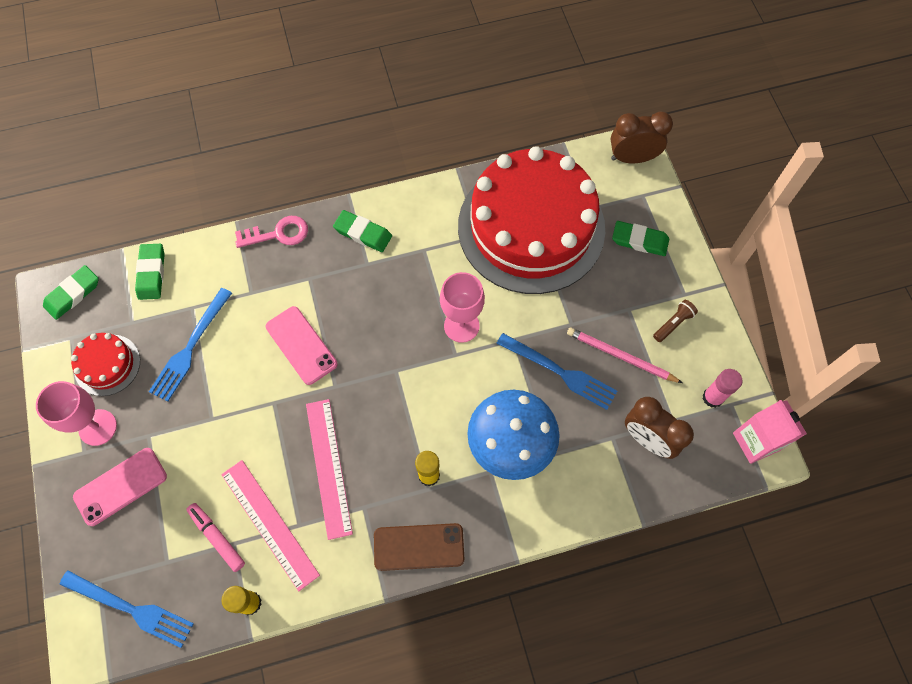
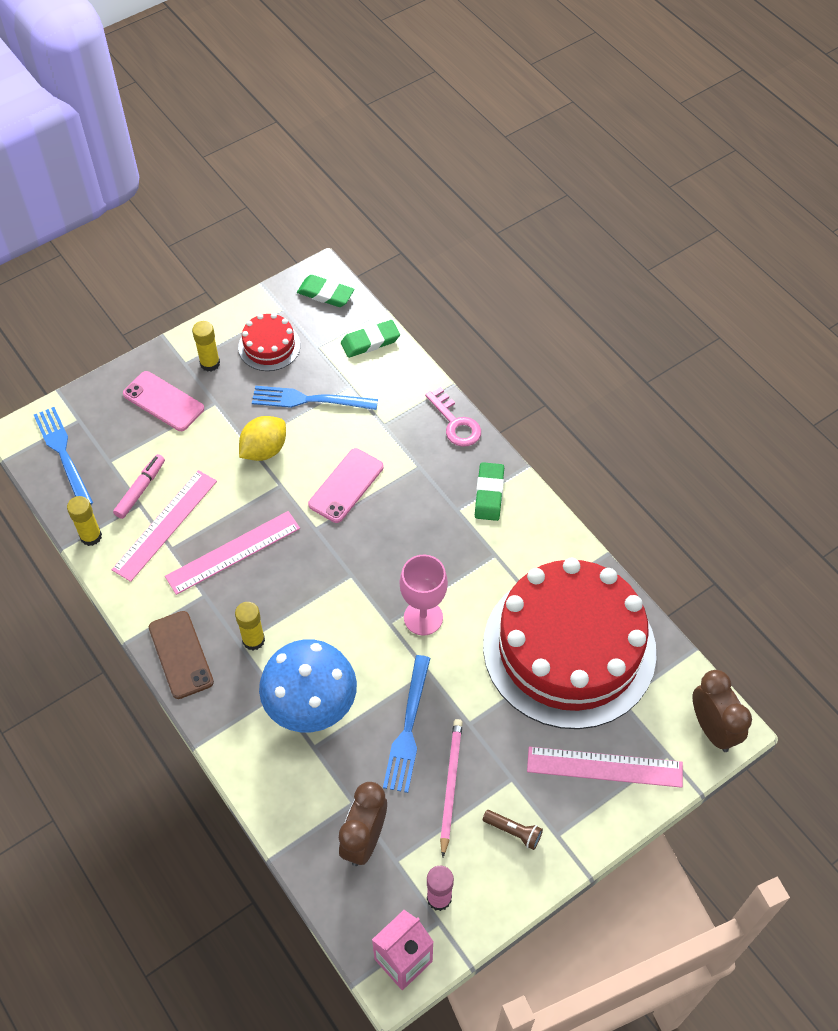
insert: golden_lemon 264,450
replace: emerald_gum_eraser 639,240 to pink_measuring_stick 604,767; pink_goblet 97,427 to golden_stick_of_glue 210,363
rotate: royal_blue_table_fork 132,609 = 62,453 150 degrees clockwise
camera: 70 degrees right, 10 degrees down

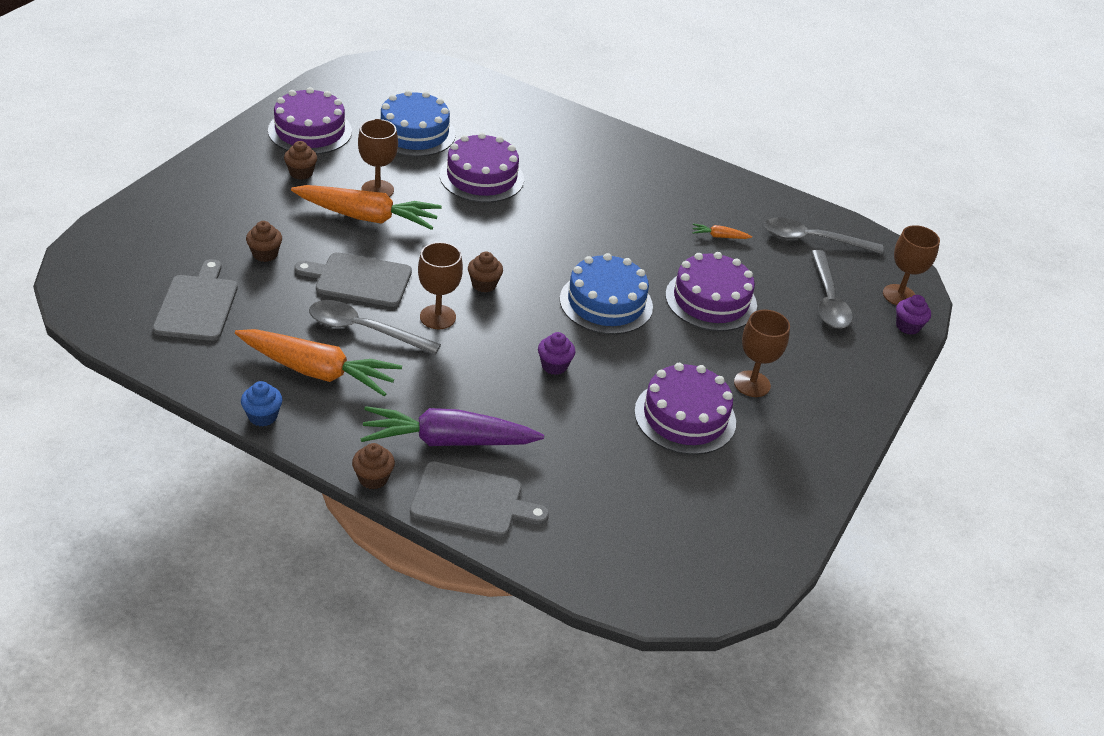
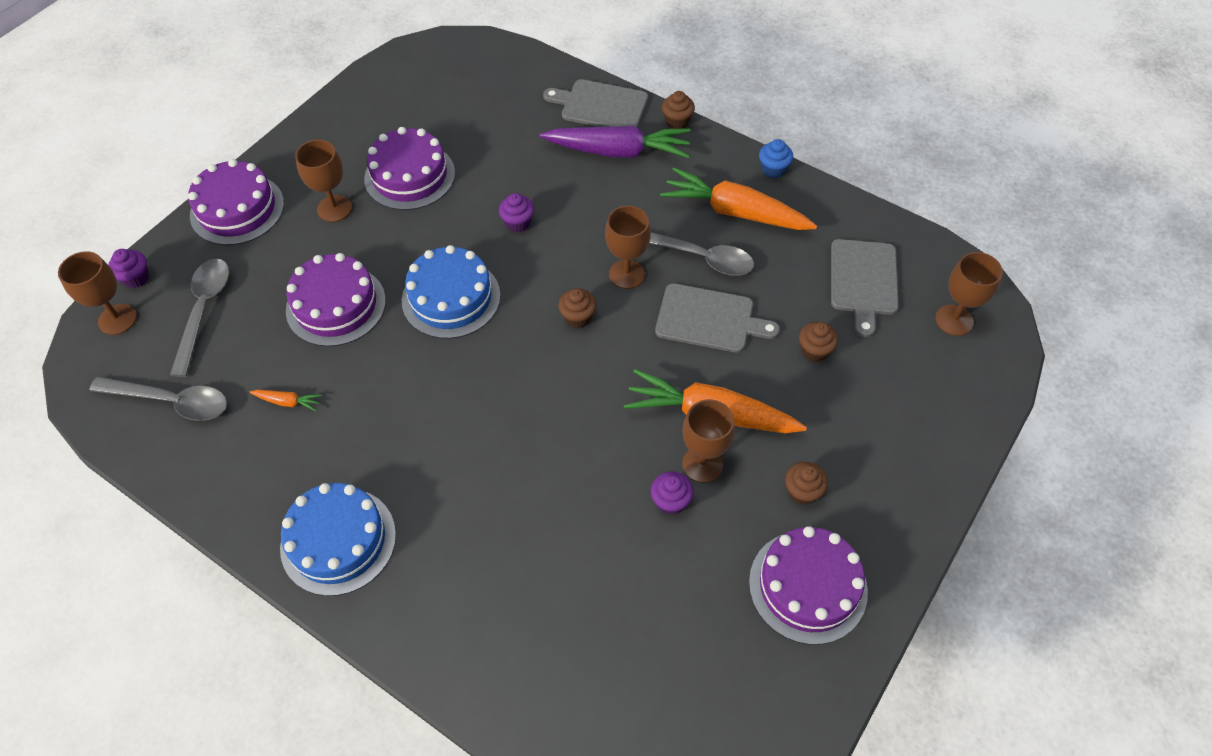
insert: brown_goblet 954,320; royal_purple_cupcake 670,501
move: royal_blue_cake 414,133 to 338,541; royal_purple_cake 481,177 to 237,209
camera: 170 degrees left, 15 degrees up

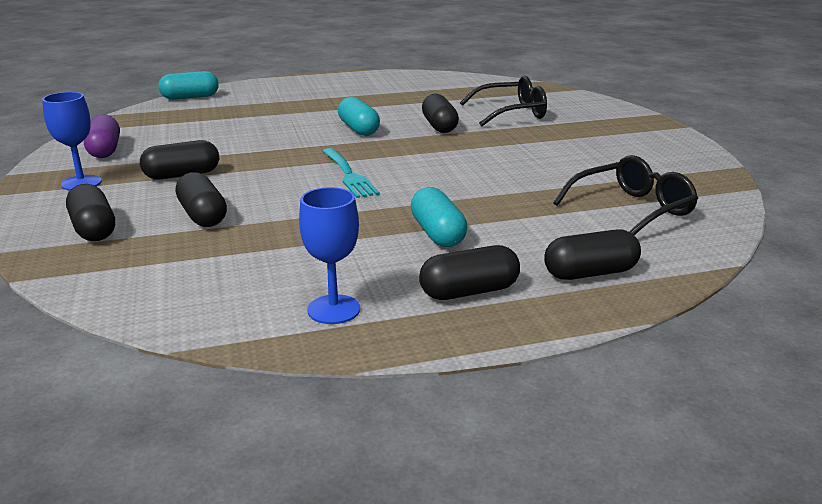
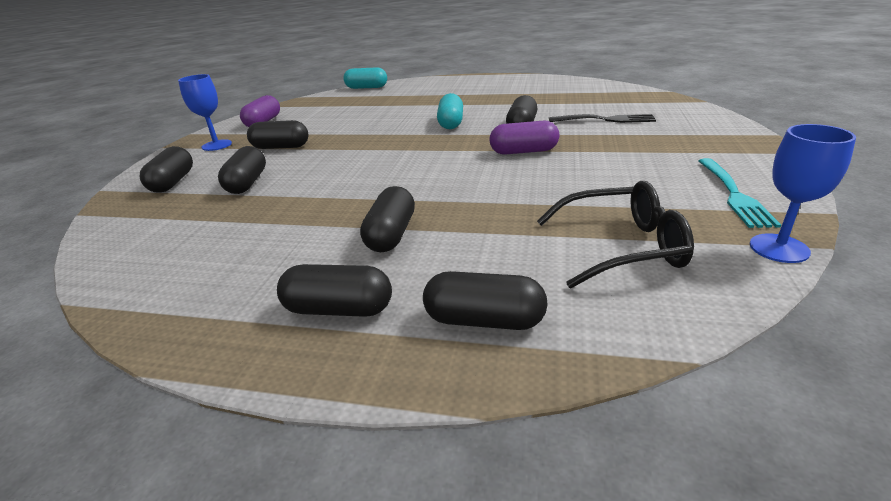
insert: royal_purple_pill 524,151
move: teal_table_fork 348,174 to 733,193; royal_blue_goblet 333,309 to 779,248
replace: ebony_glasses 511,113 to ebony_table_fork 604,120
recolor: teal_pill 437,233 to ebony_pill 391,235
camera: 30 degrees right, 5 degrees up

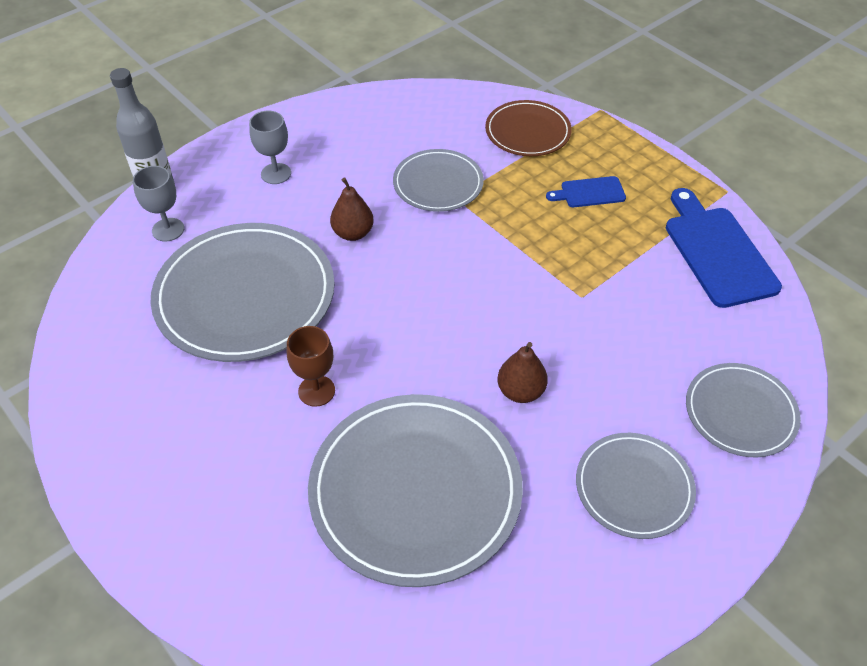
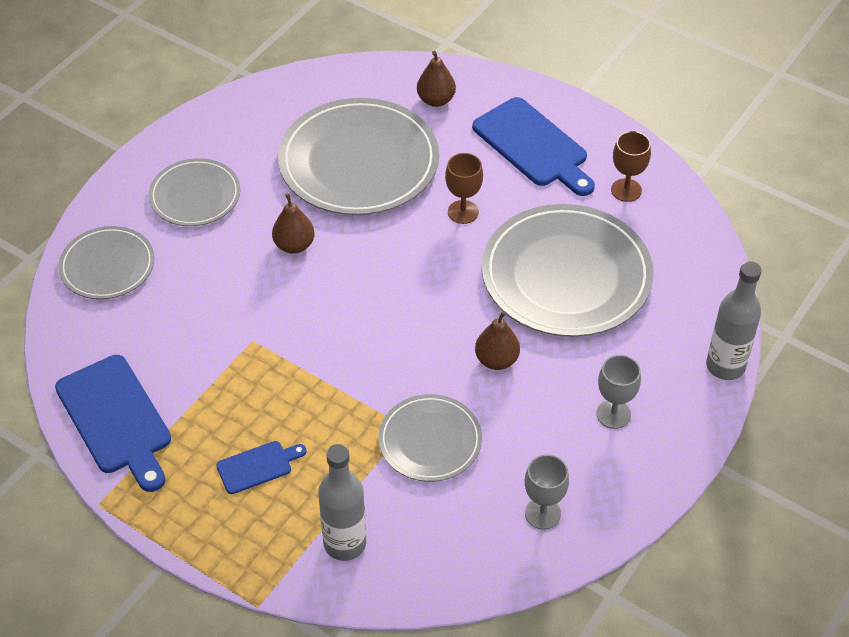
insert: brown_pear 436,100; royal_blue_bread_board 533,146; brown_goblet 626,190
move: ash-grey_goblet 168,230 to 542,513
replace: brown_plate 527,132 to ash-grey_bottle 345,543
camera: 165 degrees right, 0 degrees up

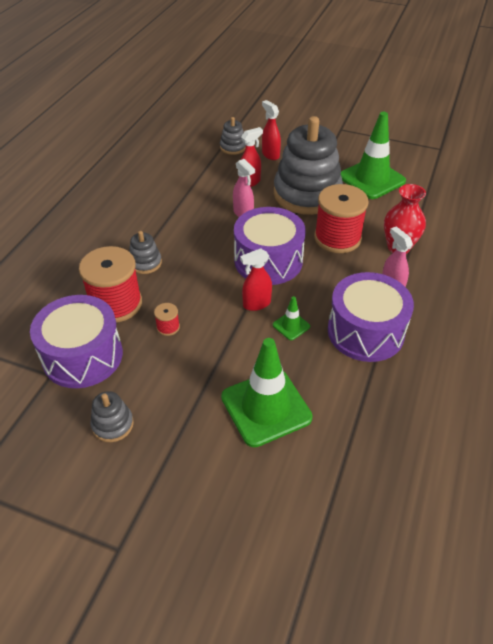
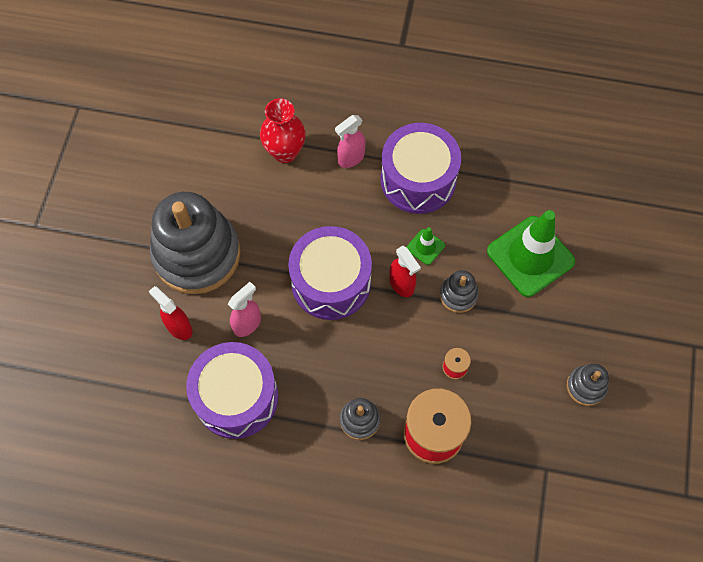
delete: crimson_spray_cleaner 270,155; emerald_safety_cone 372,179; crimson_bobbin 337,238
move: ash-grey_ring_stacker 233,147 to 458,295; royal_purple_toy_drum 83,356 to 236,397
camera: 100 degrees left, 20 degrees up

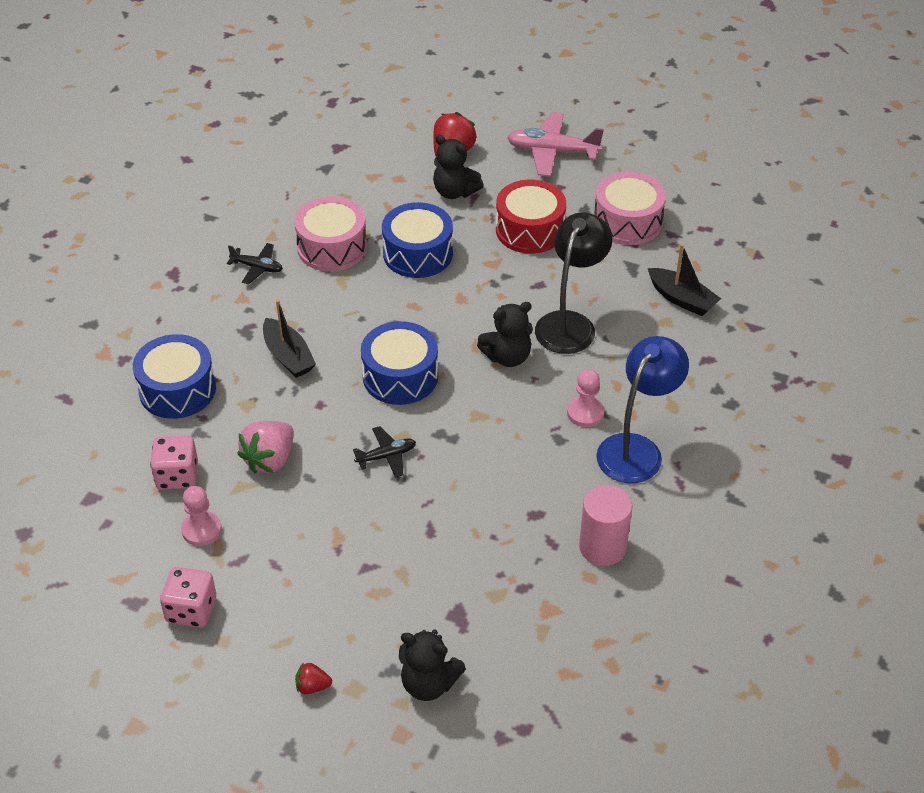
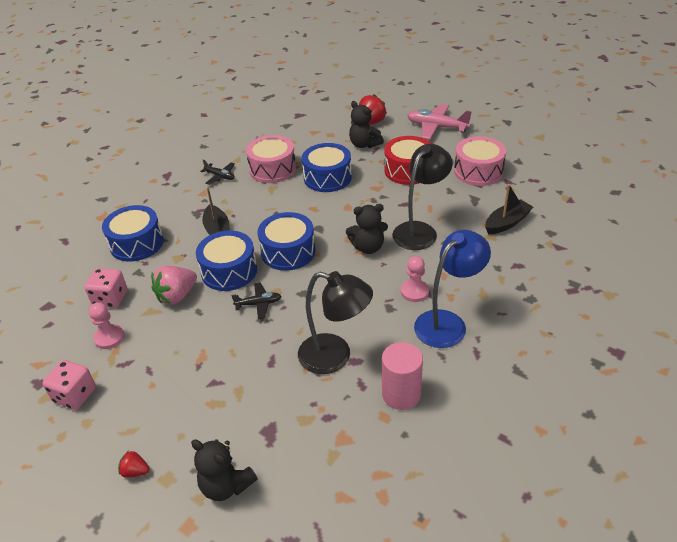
insert: royal_blue_toy_drum 229,271; ebony_desk_lamp 335,357
rotate: ebony_toy_boat 682,299 = 506,223 90 degrees counterclockwise
camera: 15 degrees right, 5 degrees down

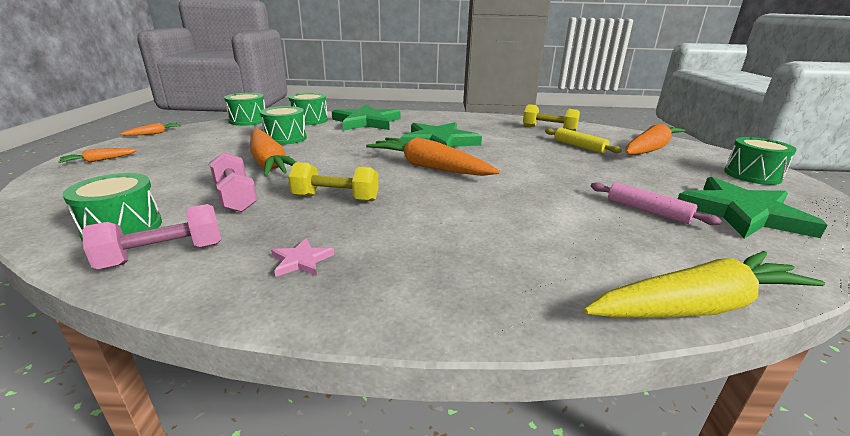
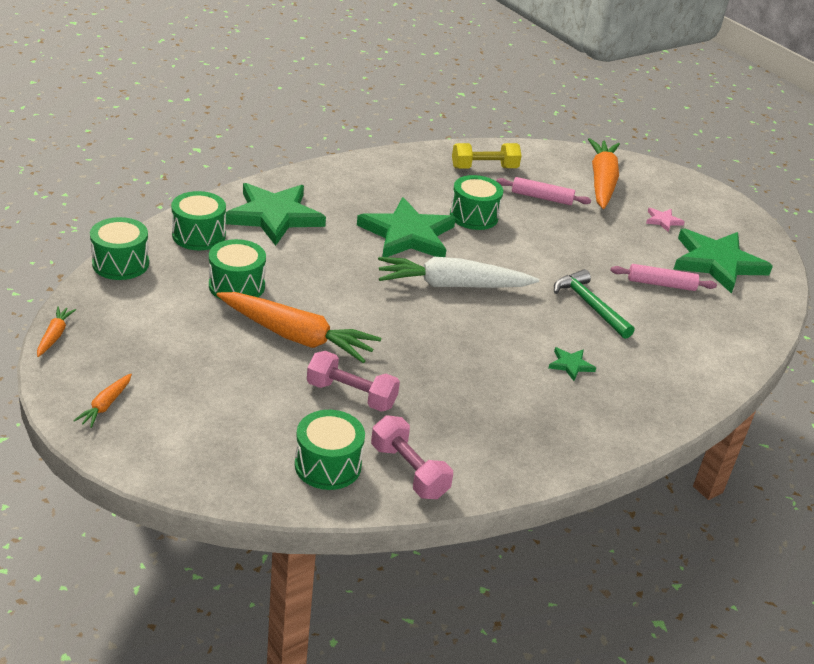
delete: golden_dumbbell 335,198; golden_carrot 698,306
insert: emerald_hammer 590,305; emerald_star 570,365
move: emerald_toy_drum 752,175 to 473,216; pink_star 301,260 to 663,221
recolor: golden_pastry_roller 579,146 to pink_pastry_roller 541,197; orange_carrot 429,167 to pure_white_carrot 452,285
rotate: pink_dumbbell 163,255 = 409,471 60 degrees counterclockwise
camera: 40 degrees left, 10 degrees up

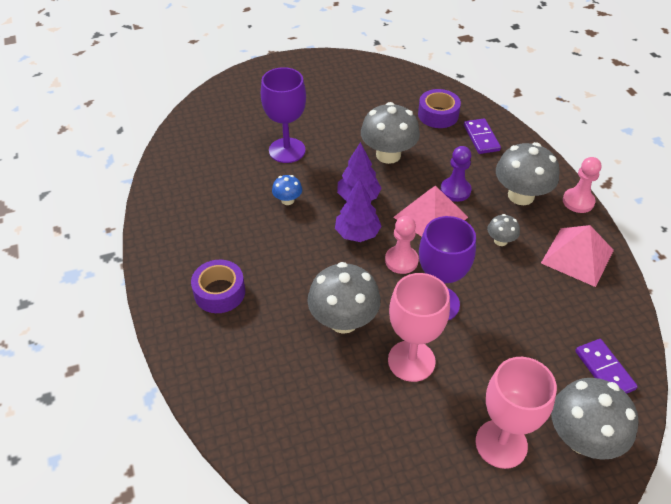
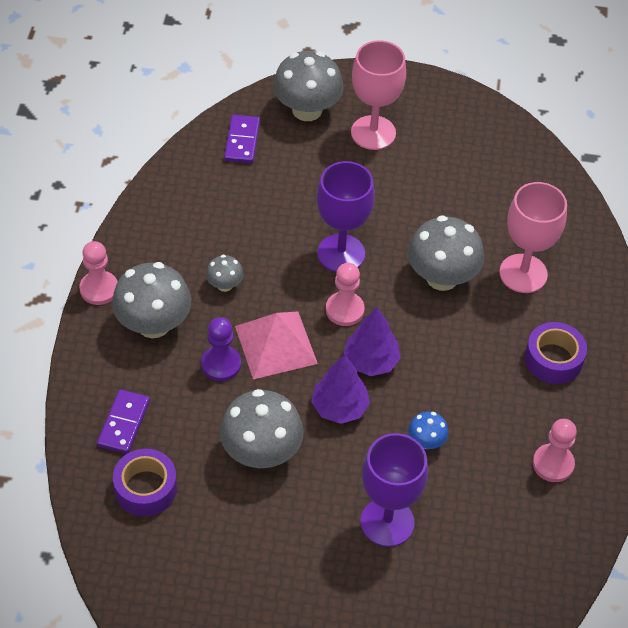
delete: pink_pyramid_shape 577,256
insert: pink_chess_pawn 553,464
move: pink_goblet 411,361 to 523,273
camera: 155 degrees left, 5 degrees up

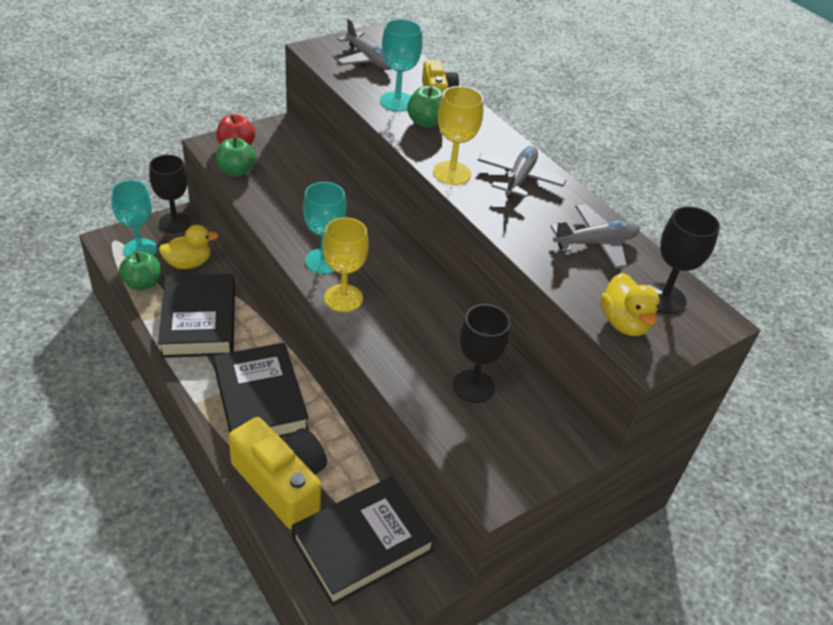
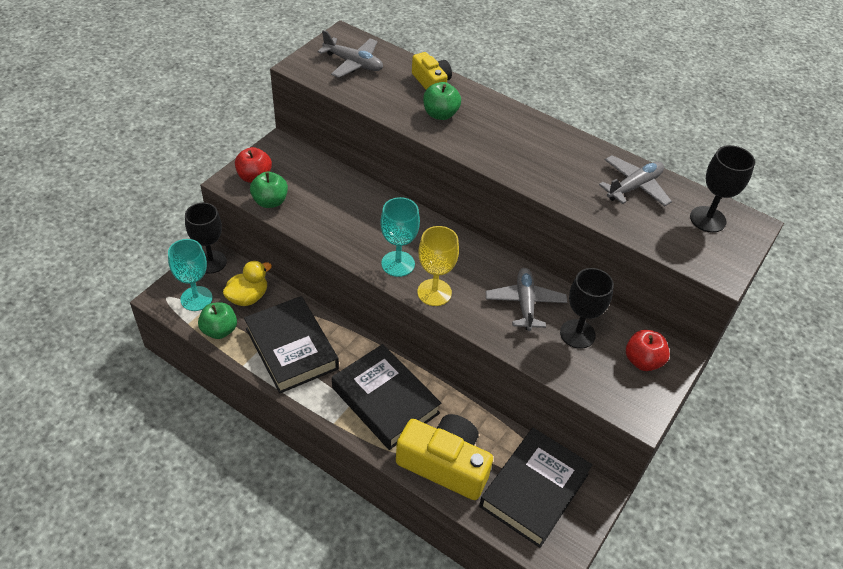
delete: teal_goblet 397,102; golden_goblet 452,173; golden_toy_duck 624,323
insert: crimson_apple 642,361
move: ash-grey_toy_plane 519,179 to 525,303
camera: 20 degrees left, 5 degrees up

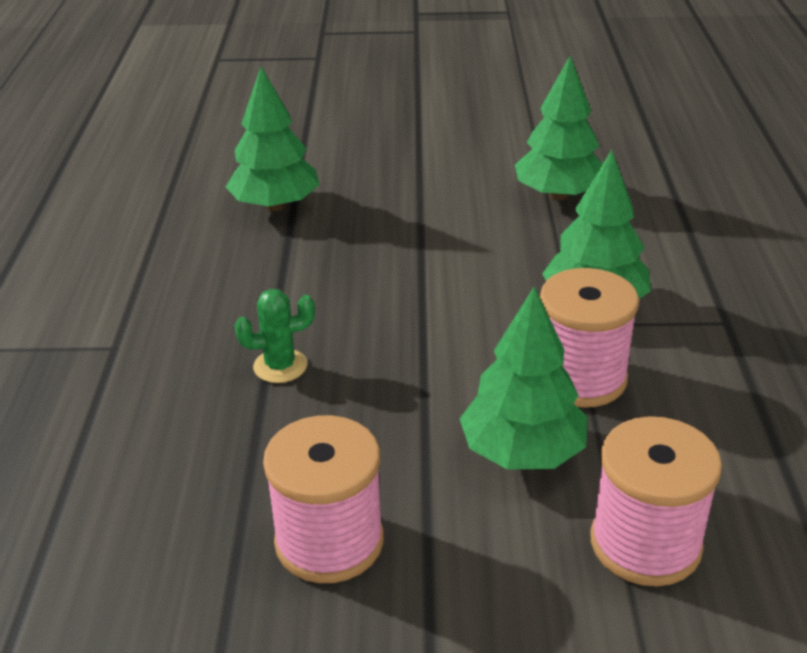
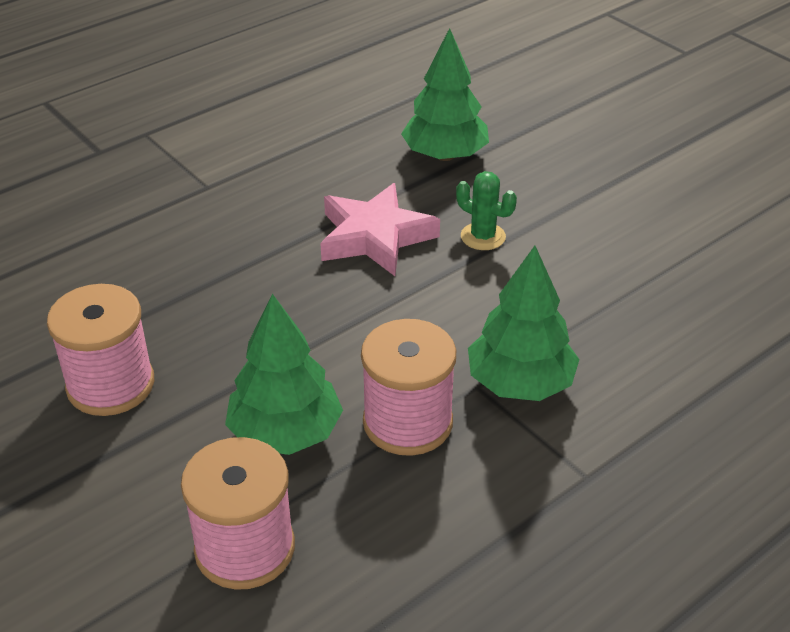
delete: emerald_toy_tree 558,195
insert: pink_star 375,237
move: emerald_saguaro_cactus 280,366 to 483,236
camera: 50 degrees right, 5 degrees up

